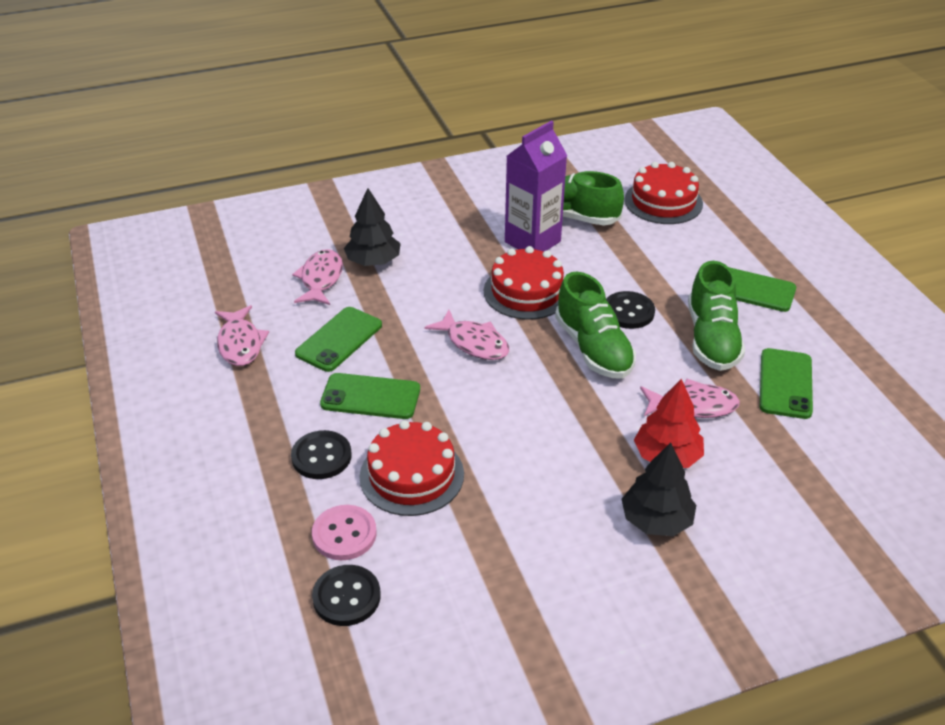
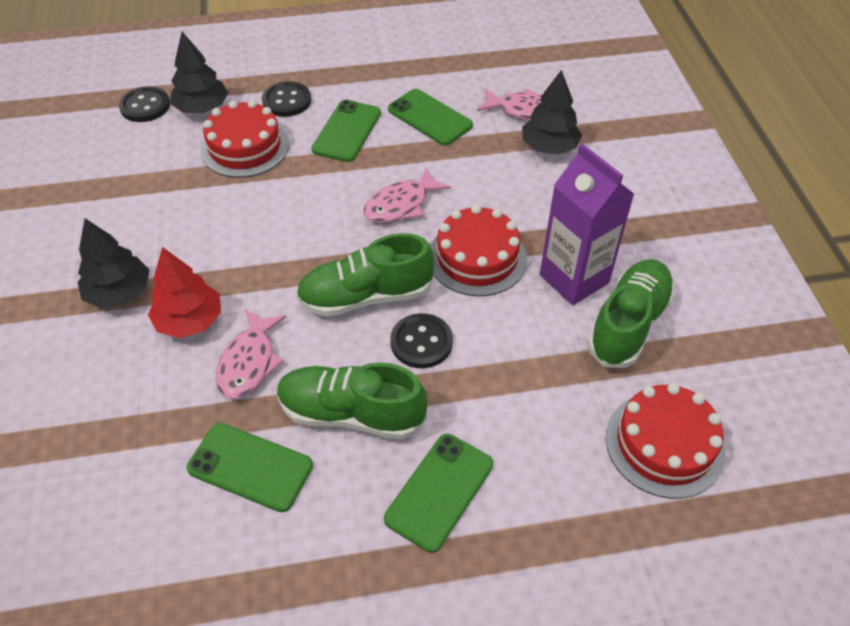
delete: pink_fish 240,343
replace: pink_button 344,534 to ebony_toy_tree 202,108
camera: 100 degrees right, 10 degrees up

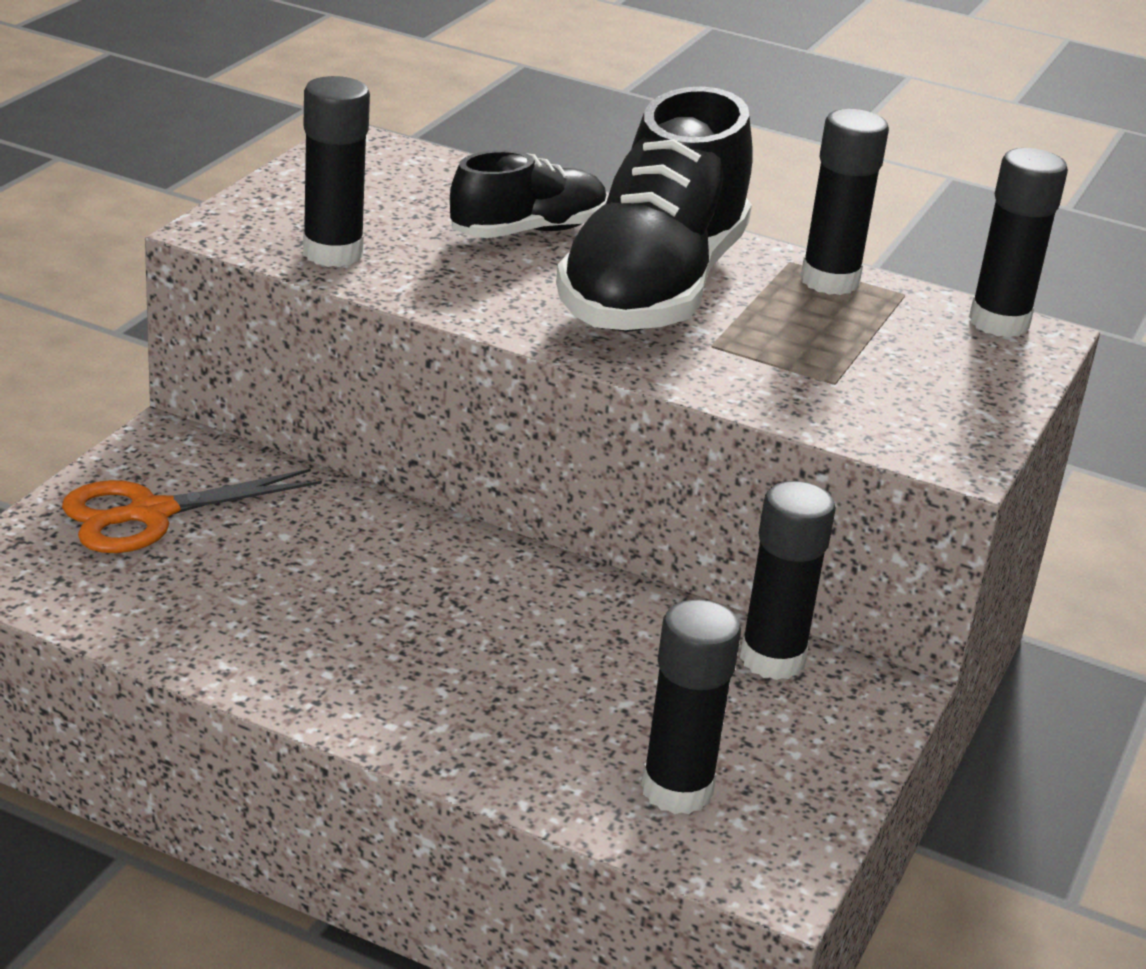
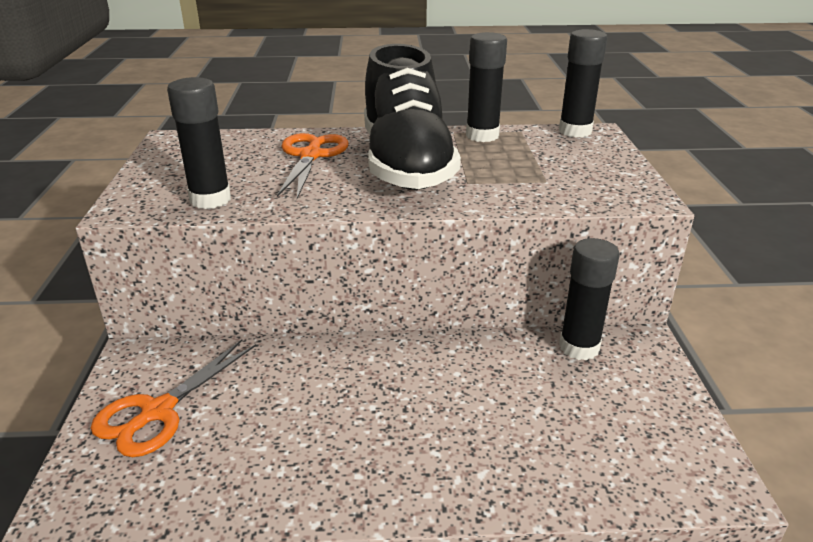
delete: ebony_stick_of_glue 677,790
replace: ebony_sneaker 528,231 to orange_shears 311,156
camera: 25 degrees left, 0 degrees up

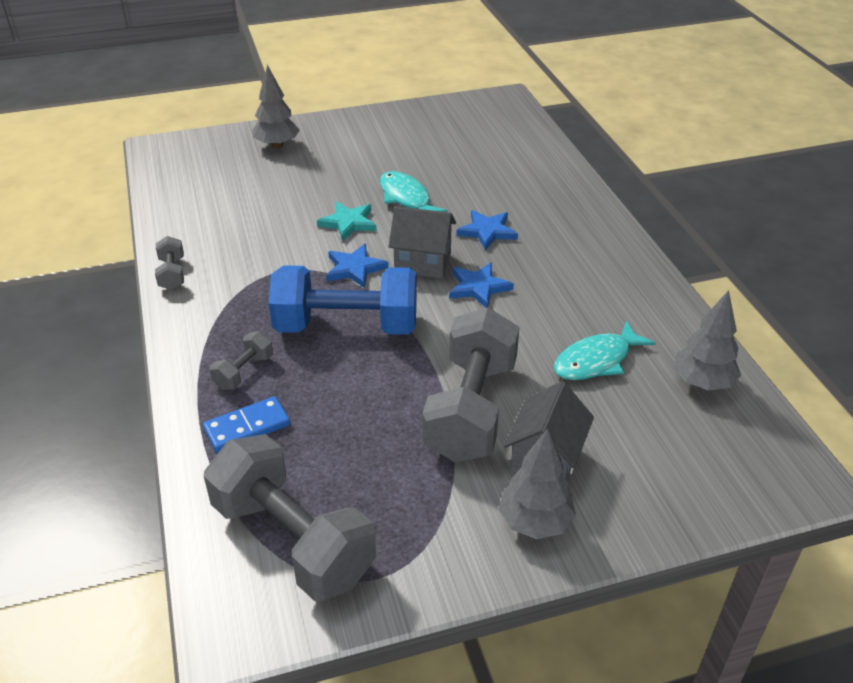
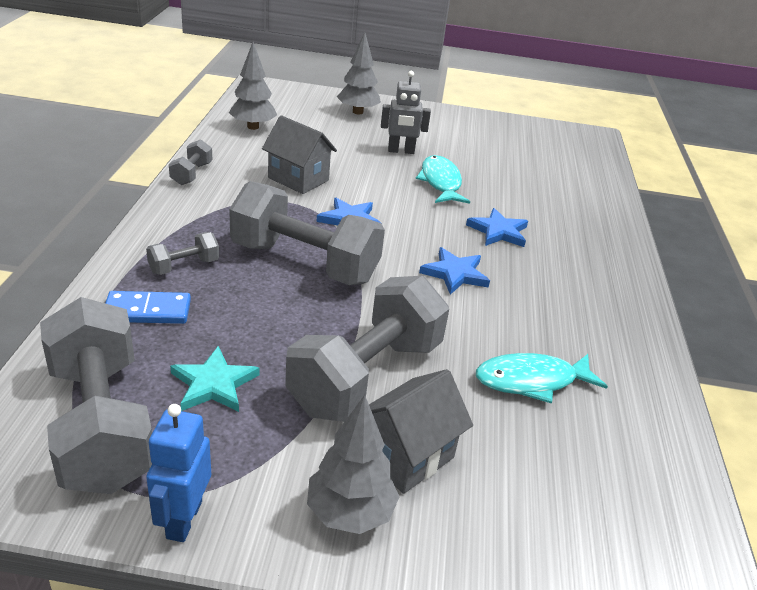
insert: ash-grey_robot_figure 401,151; royal_blue_robot_figure 183,519
move: teal_star 348,223 to 214,384; ash-grey_house 422,263 to 298,179; ash-grey_toy_tree 702,383 to 253,127
recolor: royal_blue_dumbbell 346,326 to ash-grey_dumbbell 304,263
camera: 20 degrees right, 5 degrees down

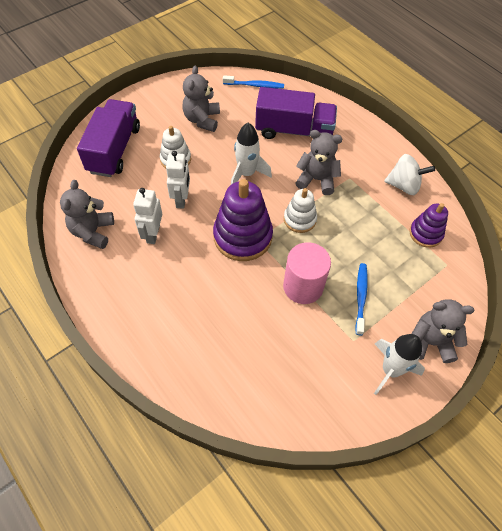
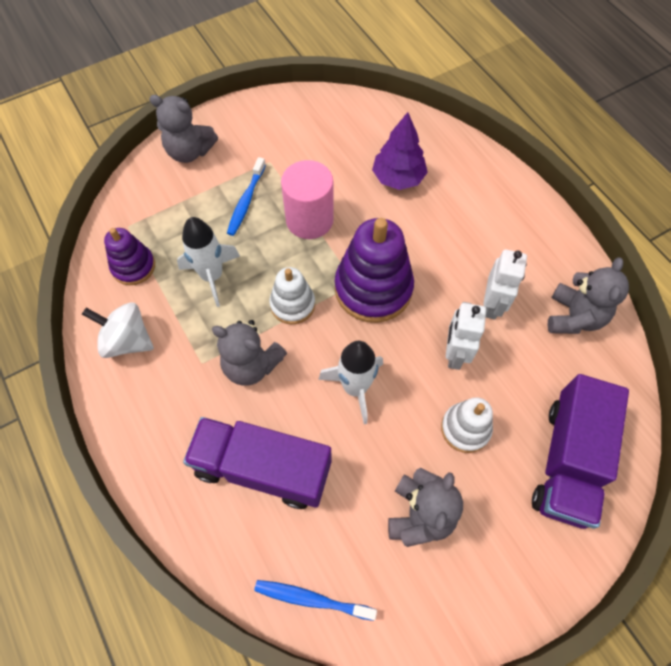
insert: royal_purple_toy_tree 398,178
move: pure_white_spaceship 390,370 to 212,276
camera: 170 degrees left, 5 degrees up

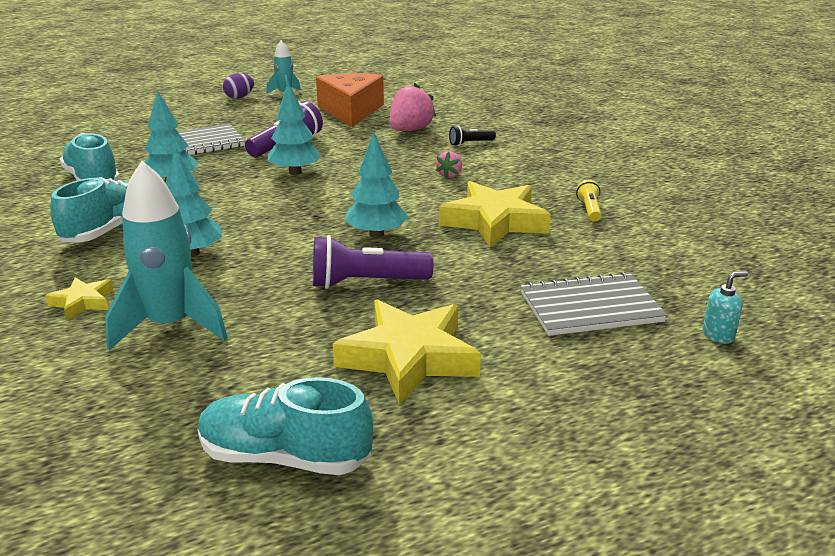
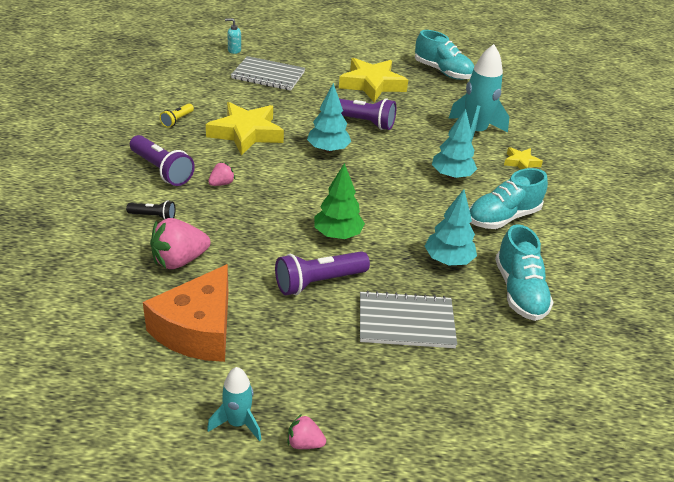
insert: royal_purple_torch 162,170
replace: royal_purple_egg 239,97 to pink_strawberry 304,443
recolor: teal_toy_tree 295,172 to emerald_toy_tree 337,234
camera: 155 degrees left, 10 degrees up

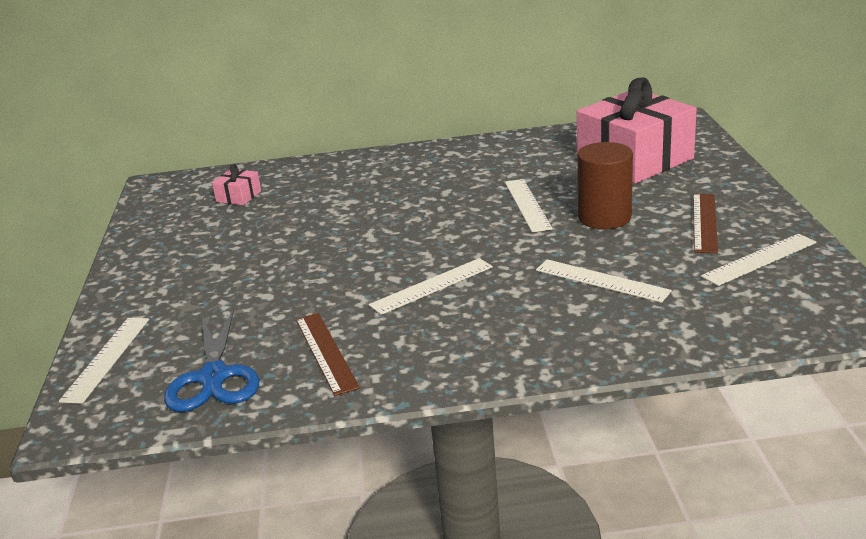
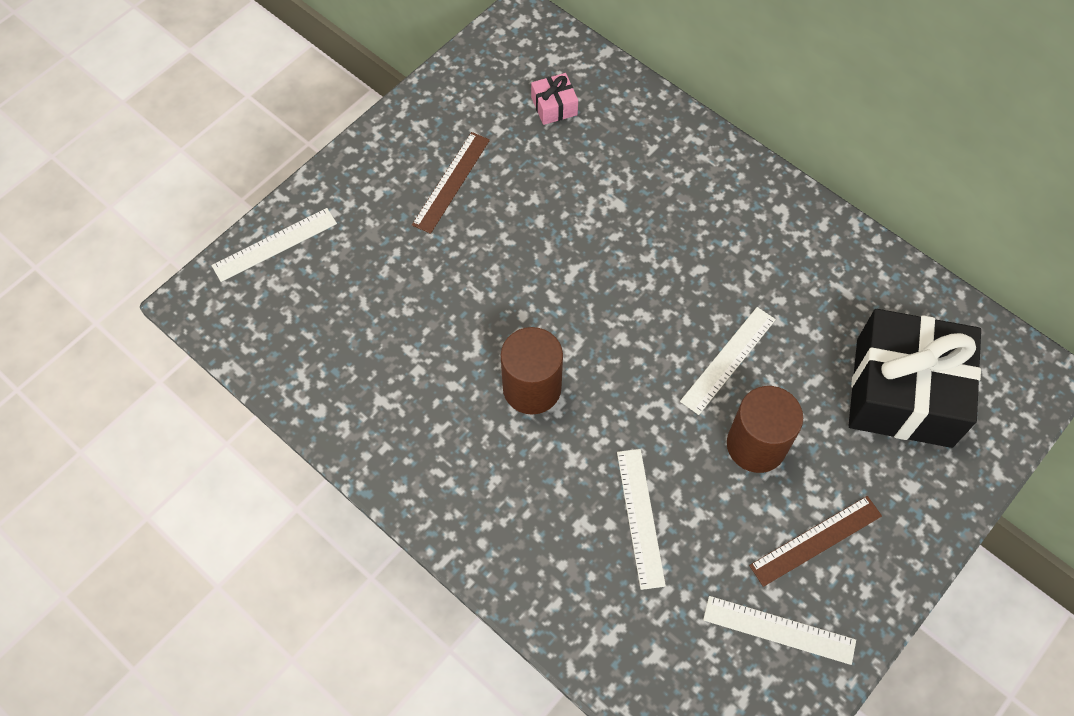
delete: royal_blue_shears 214,377
move: brown_measuring_stick 326,352 to 451,182
replace: pure_white_measuring_stick 432,286 to brown_solid_cylinder 532,388
recolor: pink_present 635,159 to ebony_present 903,392
camera: 45 degrees right, 35 degrees up

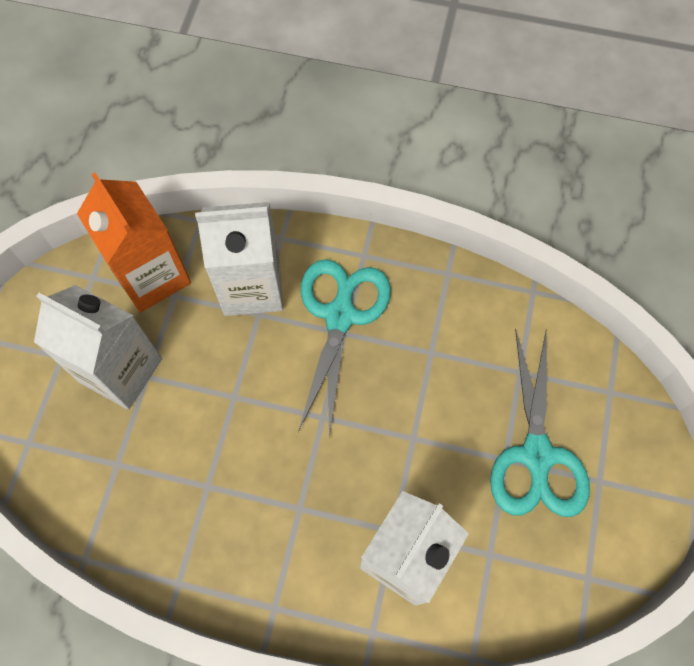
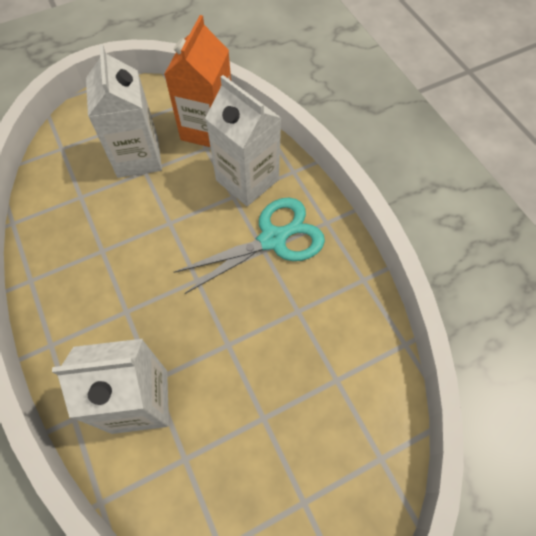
delete: teal_shears 536,456
camera: 50 degrees right, 5 degrees down

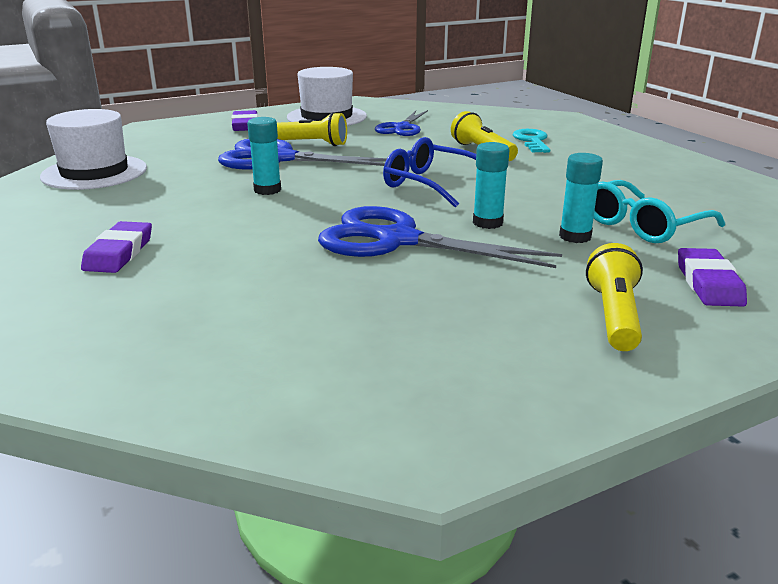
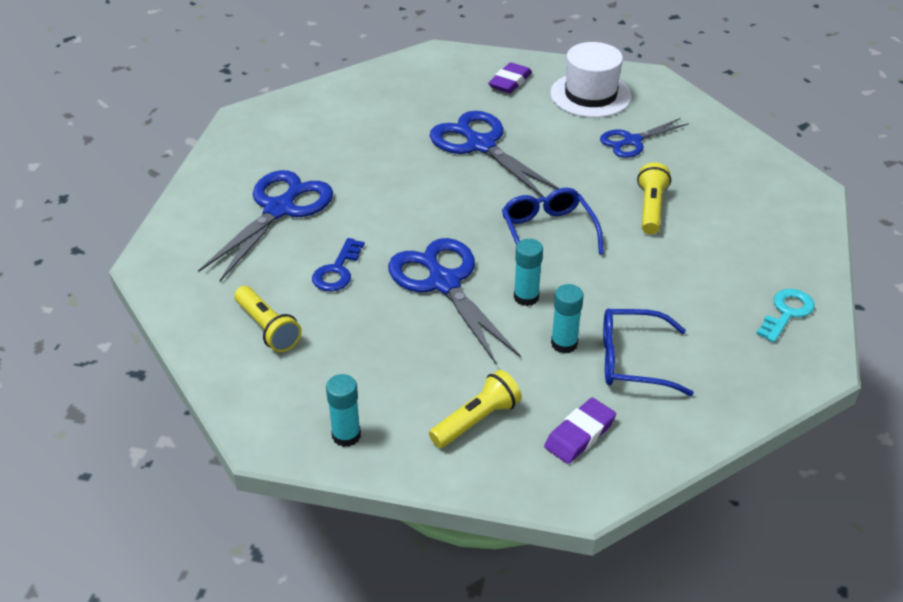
delete: pure_white_hat 94,172
insert: royal_blue_latchkey 337,271
move: golden_torch 310,144 to 267,328; teal_stick_of_glue 267,190 to 346,435; teal_latchkey 532,141 to 787,312
replace: royal_purple_gum_eraser 119,253 to royal_blue_shears 279,209
recolor: teal_glasses 643,225 to royal_blue_glasses 632,360
camera: 40 degrees right, 15 degrees up

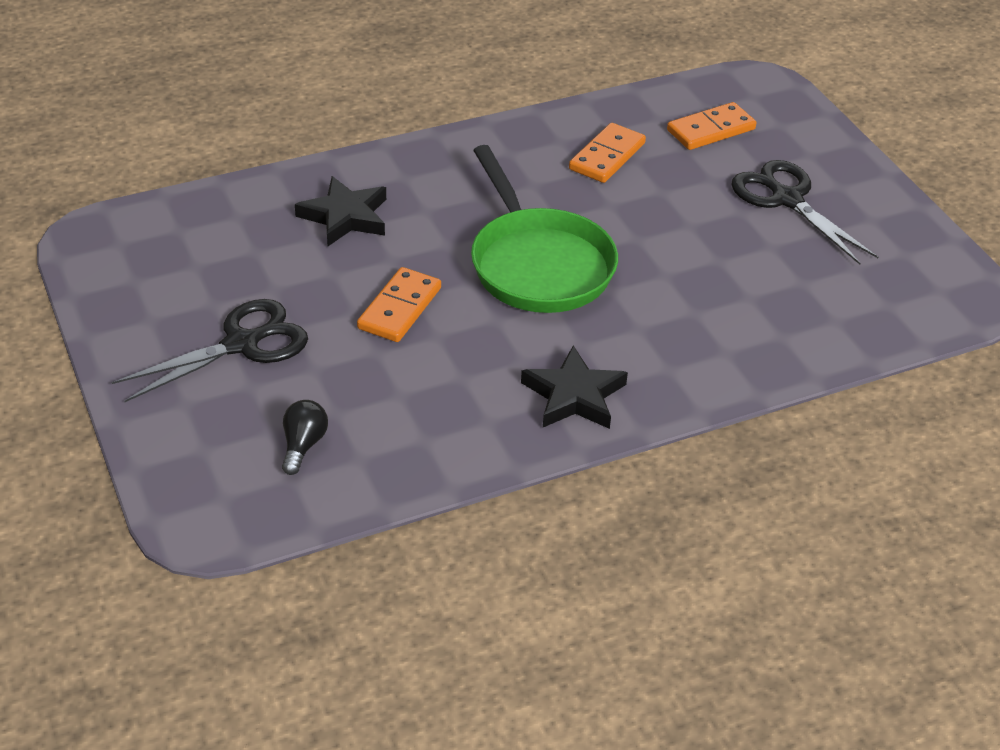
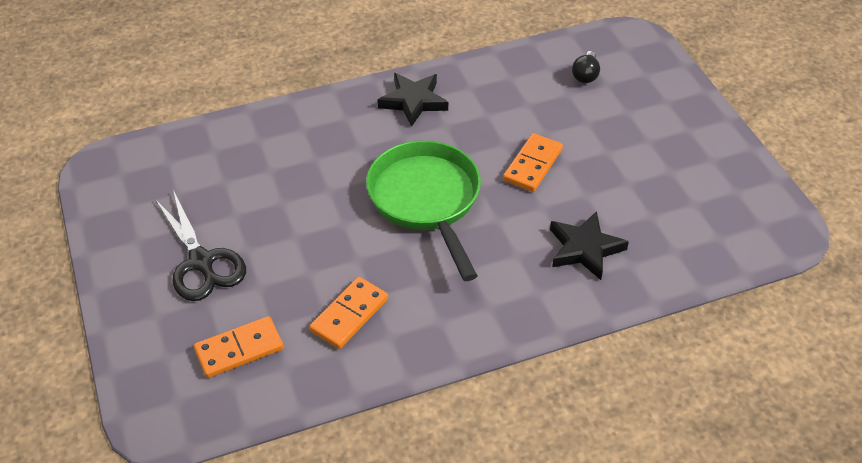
delete: ebony_shears 241,344
camera: 175 degrees left, 5 degrees up

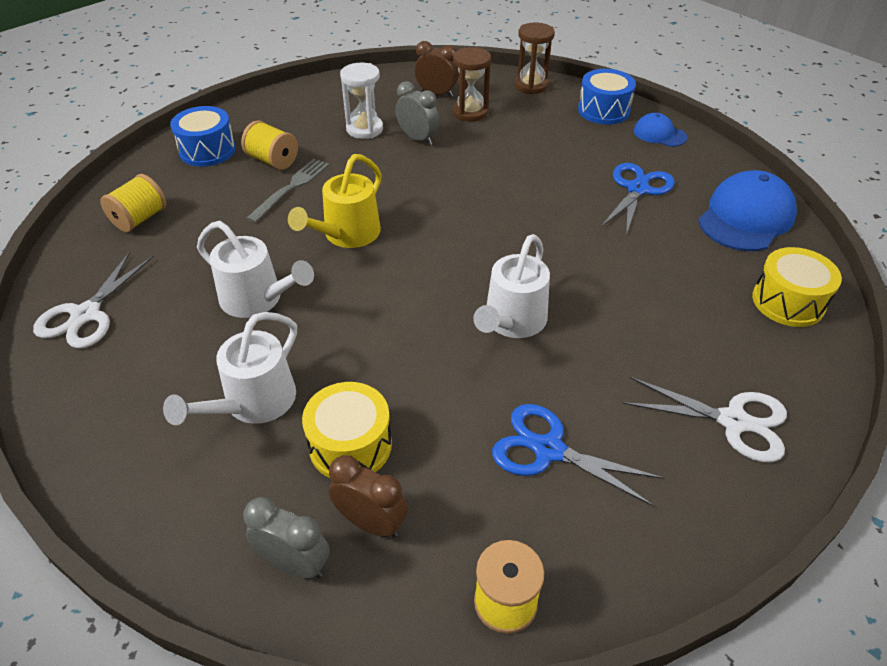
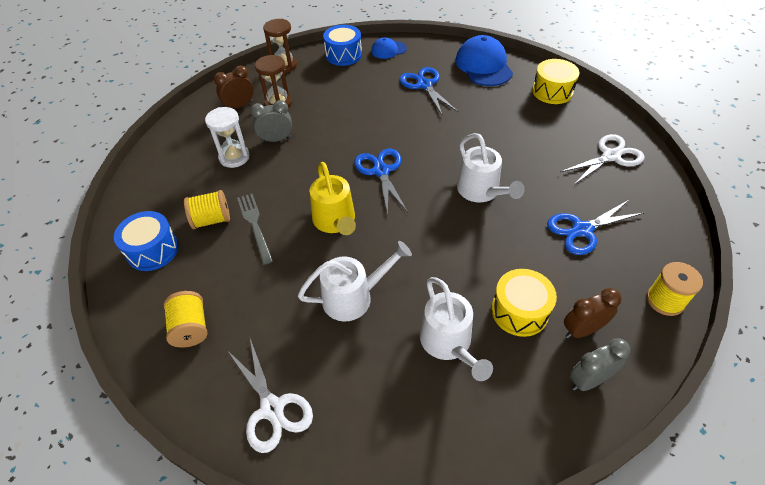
insert: royal_blue_shears 381,171
camera: 50 degrees left, 5 degrees up

